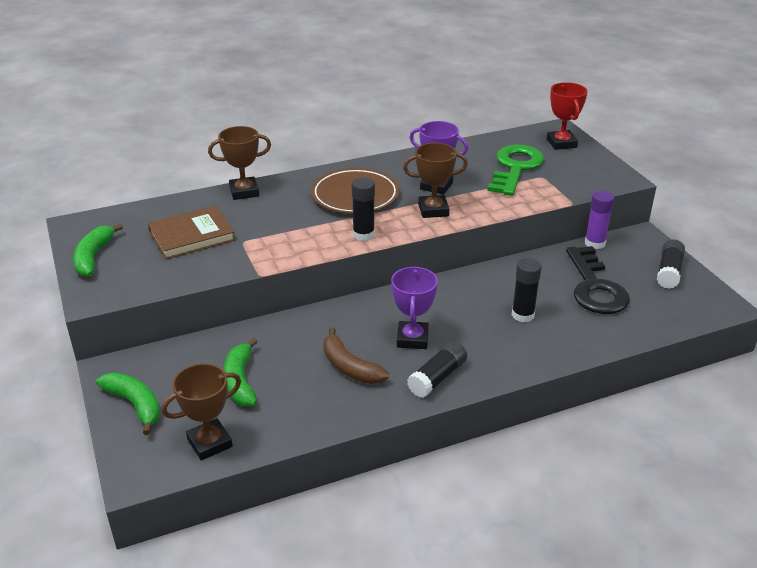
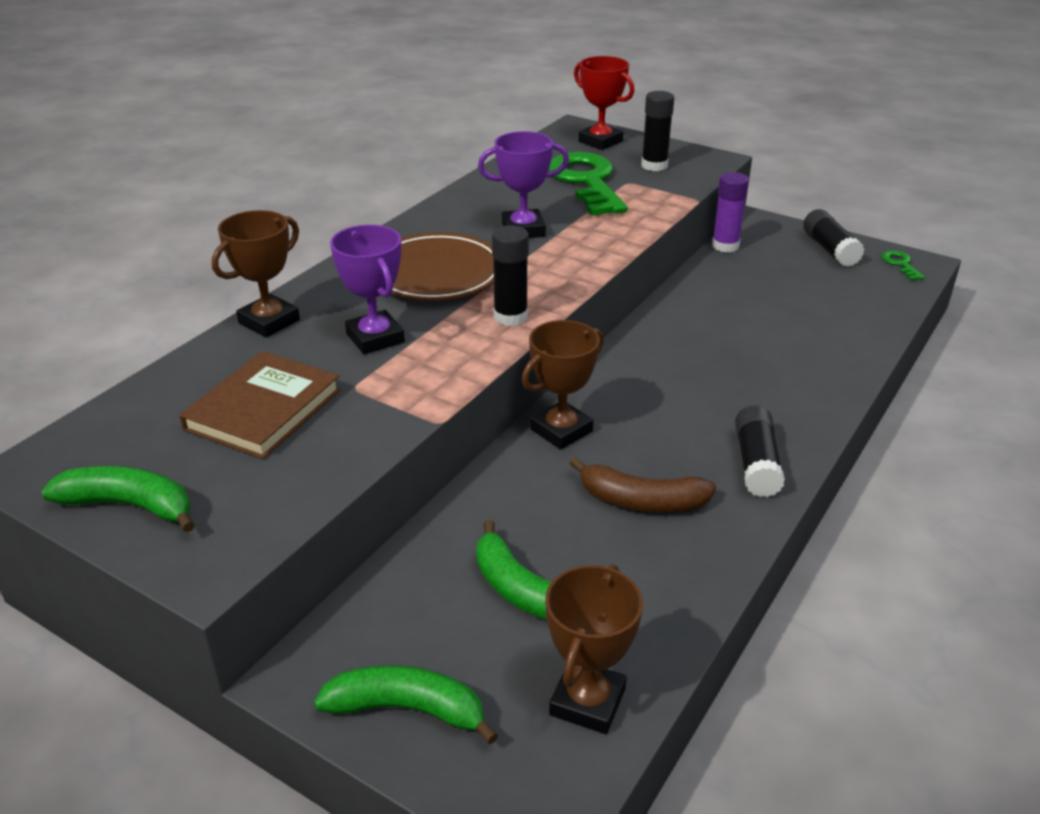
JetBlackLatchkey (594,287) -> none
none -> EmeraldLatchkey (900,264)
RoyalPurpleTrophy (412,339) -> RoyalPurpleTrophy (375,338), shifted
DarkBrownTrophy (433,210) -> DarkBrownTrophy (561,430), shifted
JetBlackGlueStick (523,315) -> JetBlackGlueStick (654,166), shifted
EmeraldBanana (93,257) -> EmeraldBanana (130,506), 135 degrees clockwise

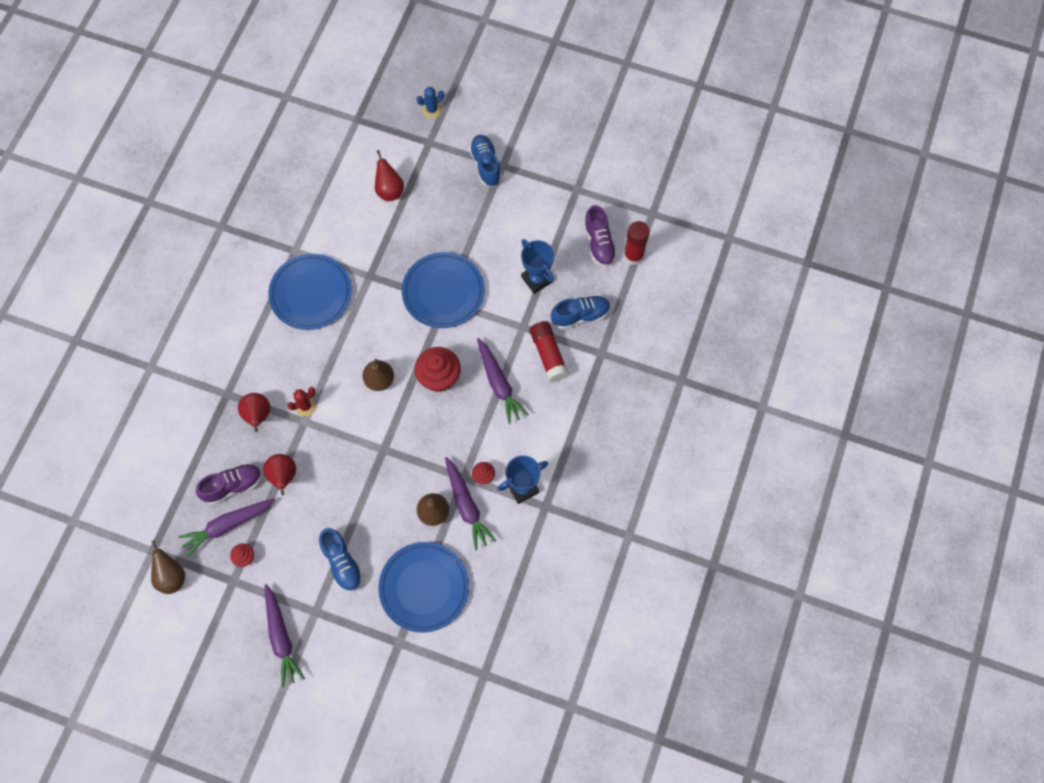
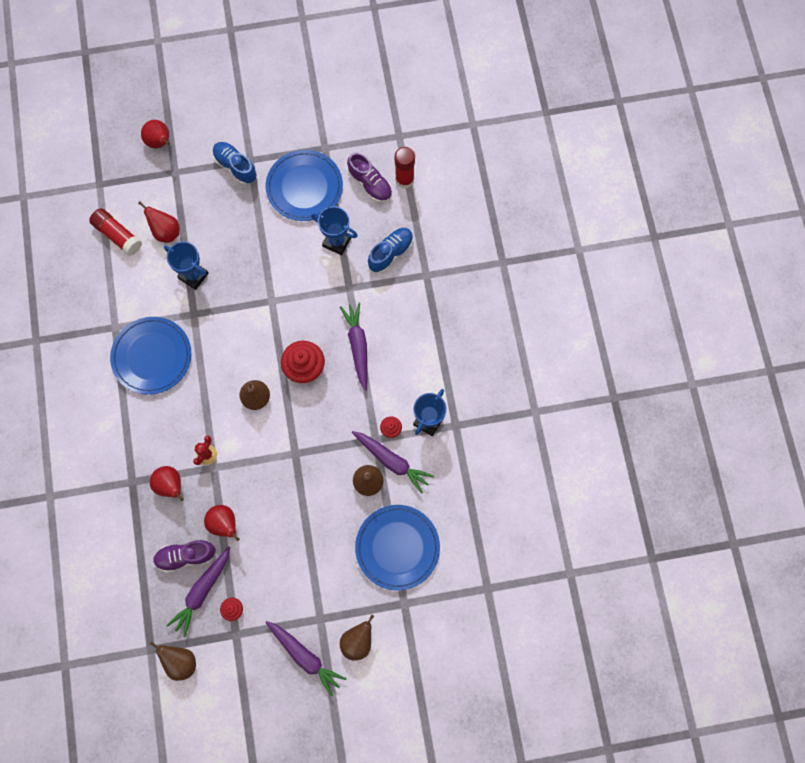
BlueShoe (342,563) -> none
none -> BlueTrophy (193,276)
none -> DarkBrownPear (358,641)
BlueFlatDish (443,292) -> BlueFlatDish (304,187), shifted
CrimsonGlueStick (548,354) -> CrimsonGlueStick (118,235), shifted
BlueSaguaroCactus (432,110) -> CrimsonPear (160,142)
RoyalPurpleShoe (233,486) -> RoyalPurpleShoe (186,556), 135 degrees counterclockwise
RoyalPurpleCarrot (499,384) -> RoyalPurpleCarrot (358,346), 135 degrees counterclockwise

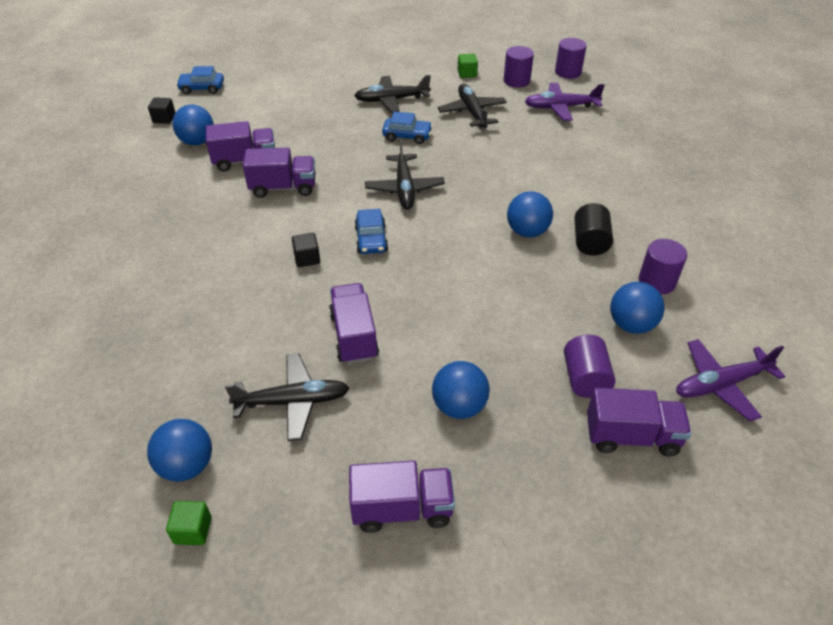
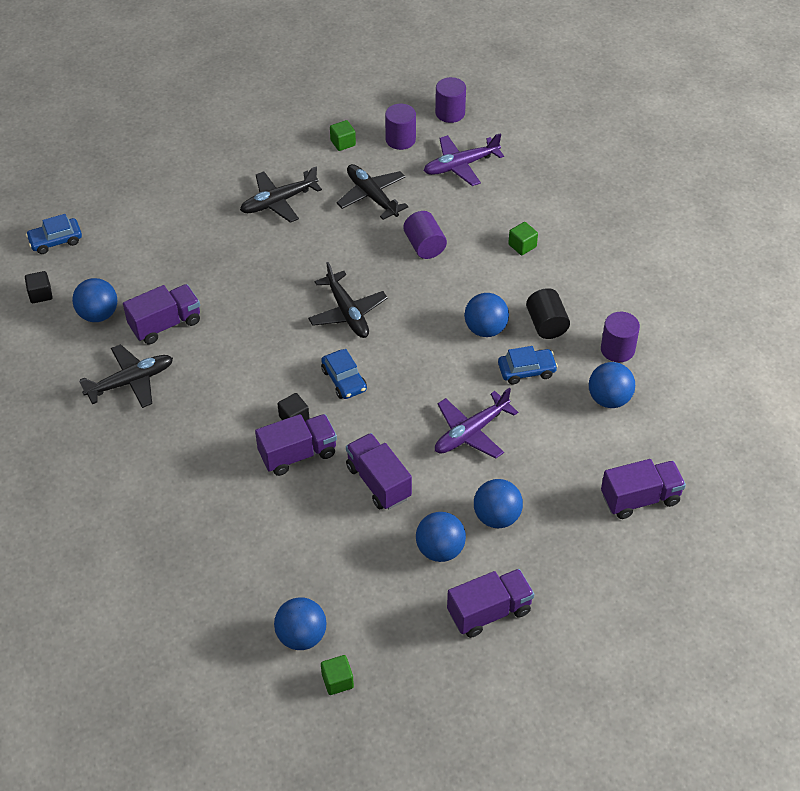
none -> BluePlayBall (440,549)
none -> EmeraldSolidCube (522,246)
JetBlackAeroplane (292,402) -> JetBlackAeroplane (130,382), shifted
RoyalPurpleTruck (283,187) -> RoyalPurpleTruck (298,454), shifted
BlueCar (407,136) -> BlueCar (526,370), shifted
RoyalPurpleCylinderShape (585,379) -> RoyalPurpleCylinderShape (424,246), shifted
RoyalPurpleAeroplane (721,384) -> RoyalPurpleAeroplane (471,432), shifted

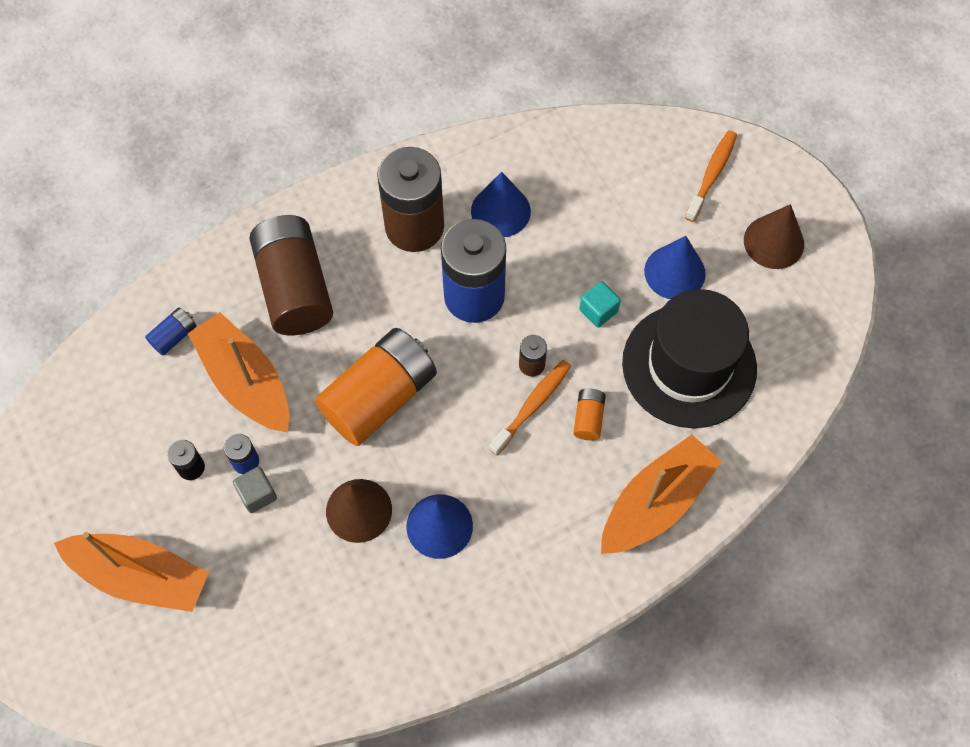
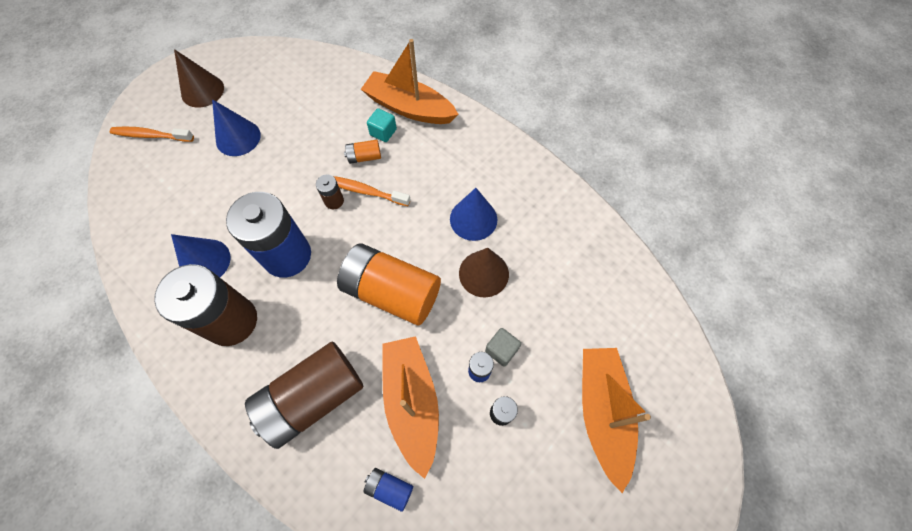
JetBlackTallHat (689,365) -> none
TealSolidCube (598,310) -> TealSolidCube (383,132), shifted
OrangeBoat (245,381) -> OrangeBoat (412,402), 135 degrees clockwise

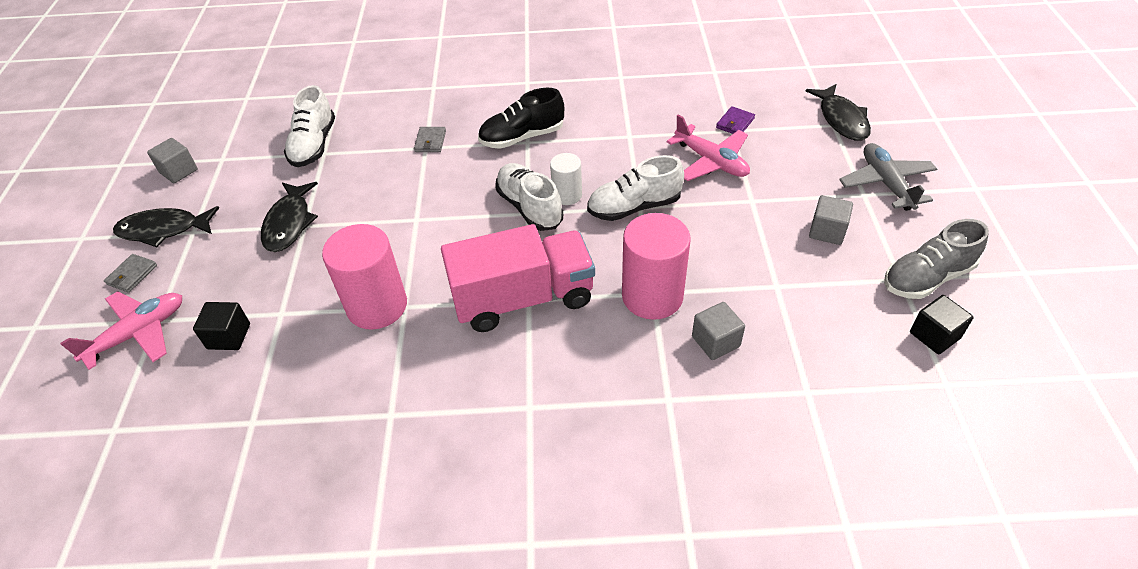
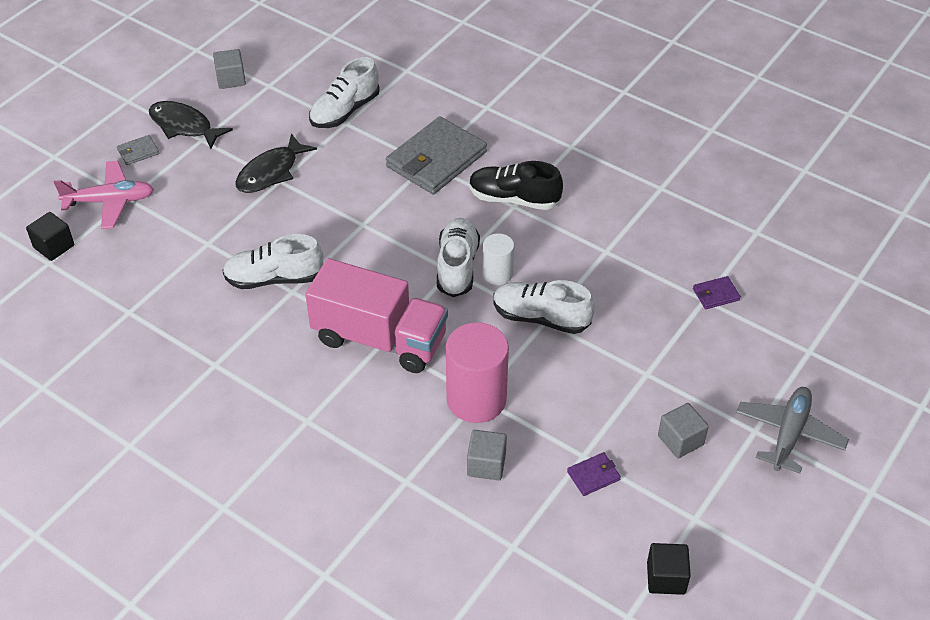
RosePinkAeroplane (711,161) -> none
JetBlackFish (841,119) -> none
AshGreyShoe (927,278) -> none
none -> RoyalPurpleWallet (593,475)
JetBlackSolidCube (229,336) -> JetBlackSolidCube (54,246), shifted
RosePinkCylinderShape (377,306) -> WhiteShoe (274,278)
AshGreyWallet (430,141) -> AshGreyWallet (436,160), x2.36

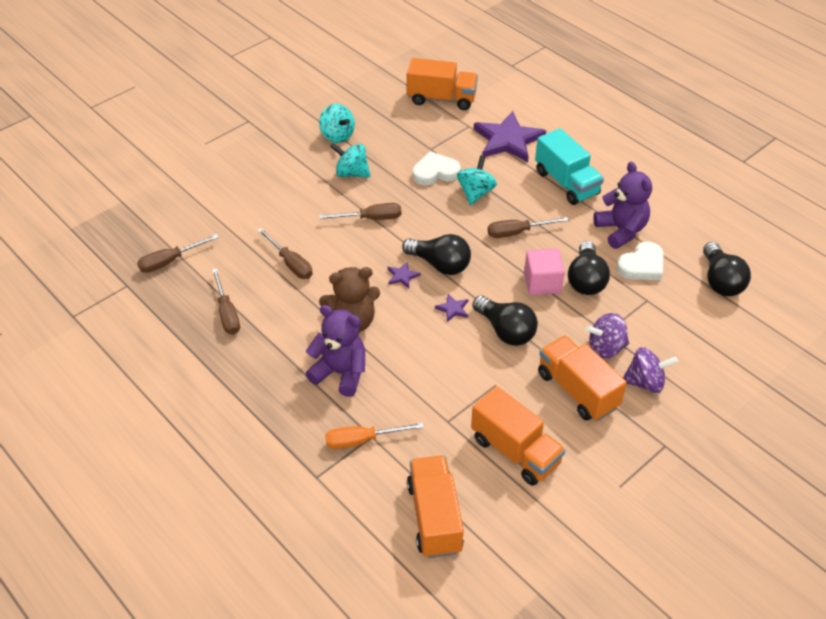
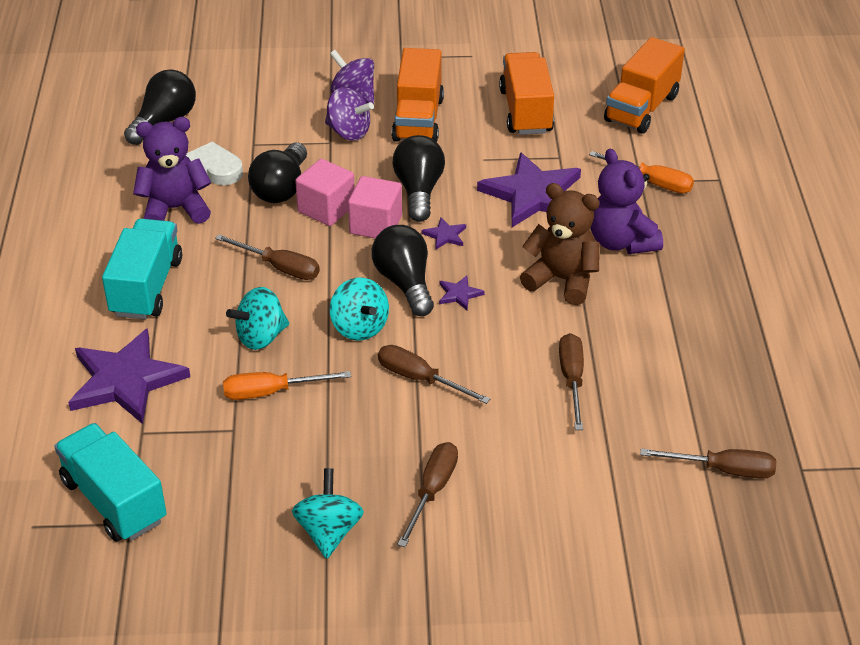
none -> RosePinkSolidCube (375,225)
none -> RoyalPurpleStarShape (533,194)
DarkBrownScrewdriver (227,313) -> DarkBrownScrewdriver (432,491), shifted
TealSpinningTop (351,173) -> TealSpinningTop (359,327), shifted
WhiteHeartShape (435,172) -> OrangeScrewdriver (271,392)
OrangeTruck (441,99) -> TealTruck (114,501)
JetBlackLightbulb (586,280) -> JetBlackLightbulb (281,188), 150 degrees clockwise
RoyalPurpleTeddyBear (621,230) -> RoyalPurpleTeddyBear (175,209), 60 degrees clockwise

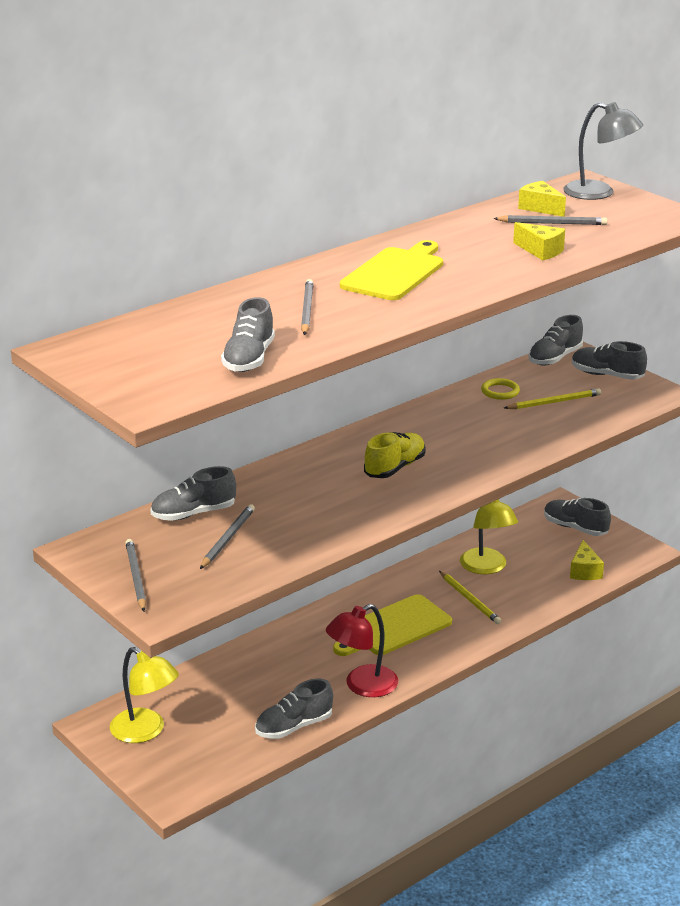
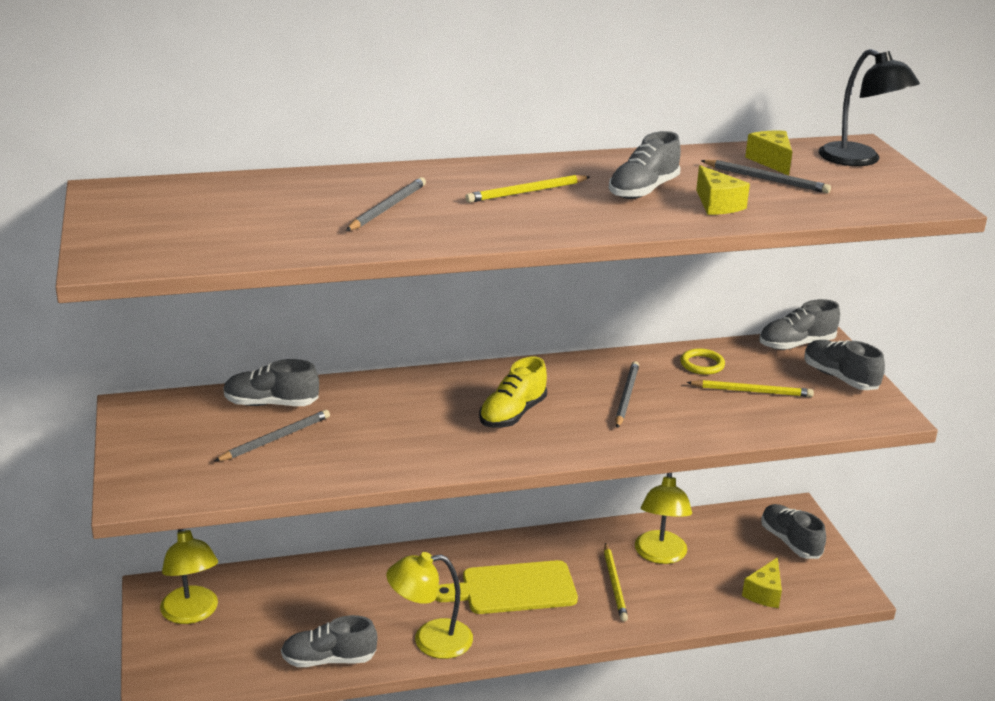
AshGreyPencil (136,577) -> AshGreyPencil (626,397), shifted
AshGreyShoe (249,359) -> AshGreyShoe (643,190), shifted
YellowCuttingBoard (395,273) -> YellowPencil (527,192)
CrimsonReadingLamp (362,686) -> YellowReadingLamp (430,640)
AshGreyReadingLamp (599,193) -> JetBlackReadingLamp (859,160)
YellowShoe (395,468) -> YellowShoe (512,414), 150 degrees clockwise

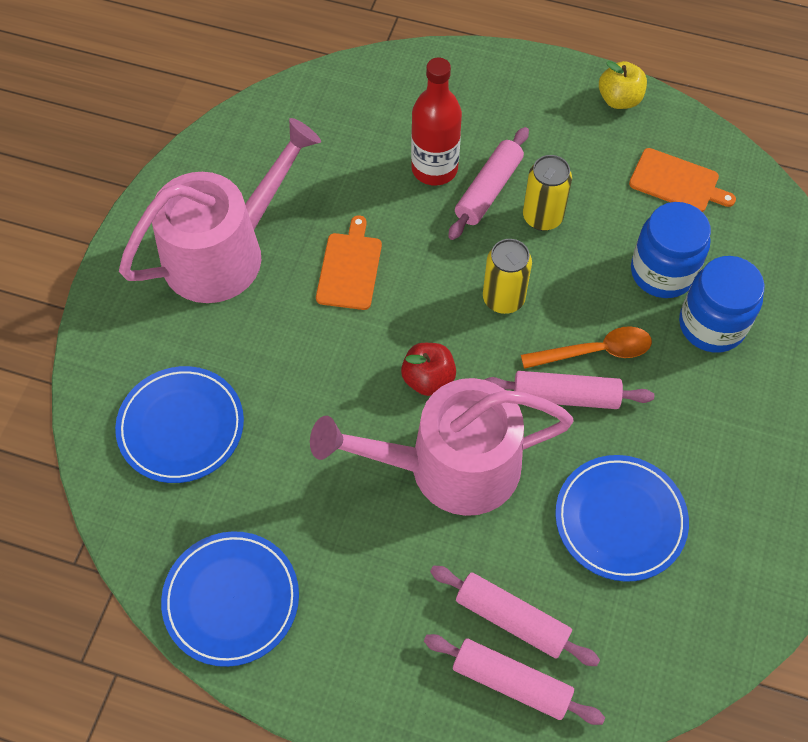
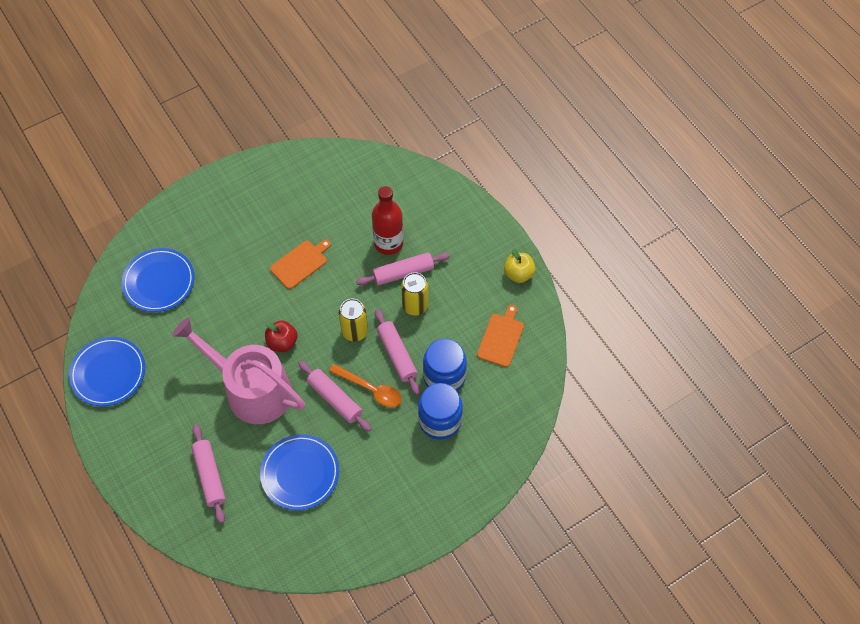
RosePinkWateringPot (224,252) -> none
RosePinkPastryRoller (511,682) -> RosePinkPastryRoller (397,355), shifted
OrangeCuttingBoard (677,182) -> OrangeCuttingBoard (501,338), 135 degrees counterclockwise

